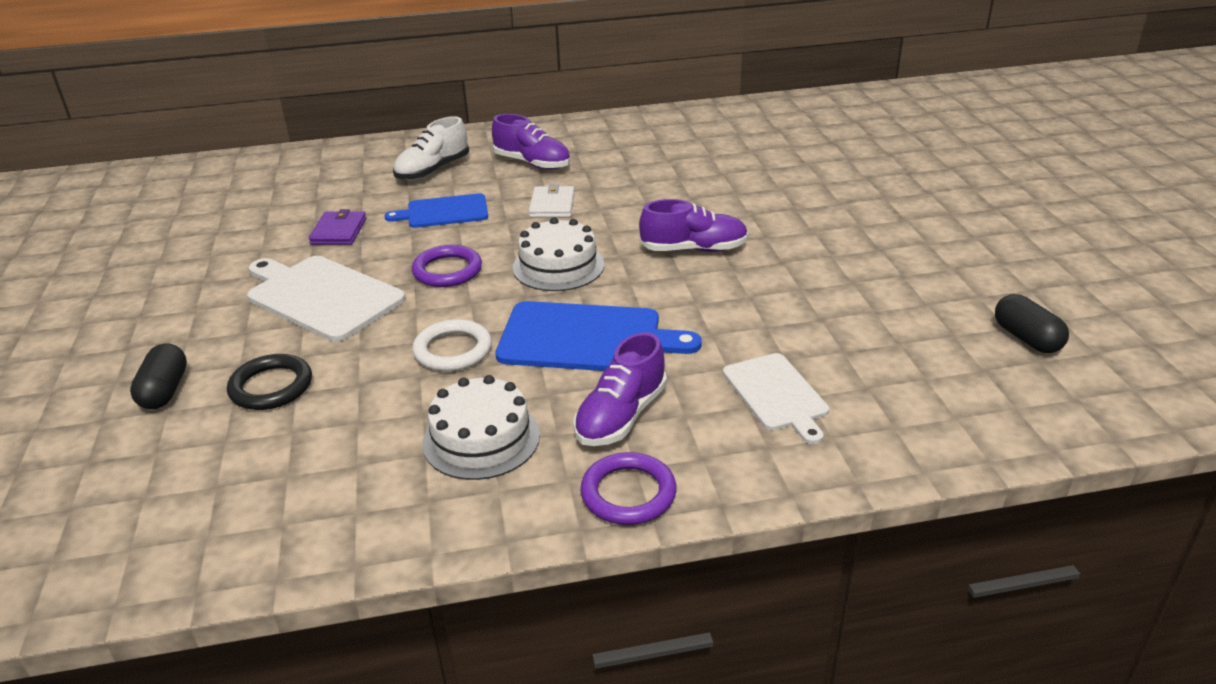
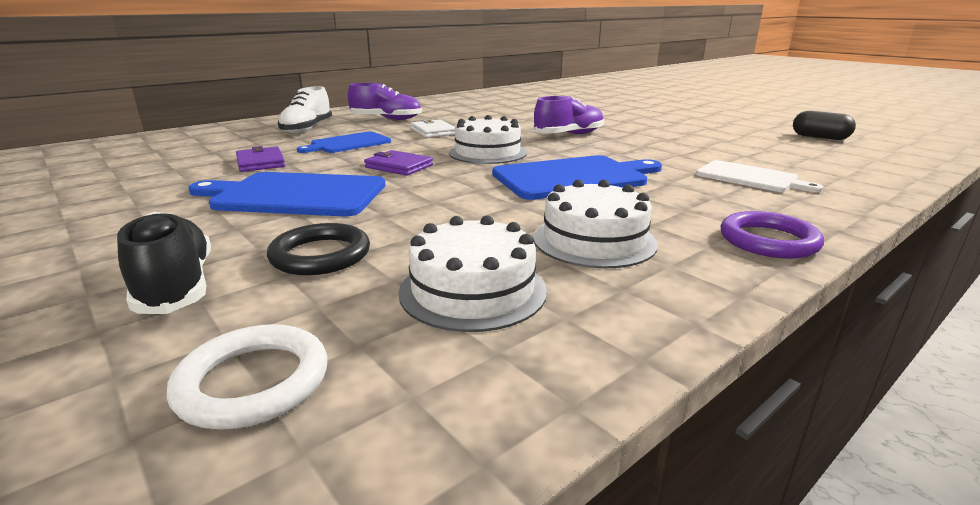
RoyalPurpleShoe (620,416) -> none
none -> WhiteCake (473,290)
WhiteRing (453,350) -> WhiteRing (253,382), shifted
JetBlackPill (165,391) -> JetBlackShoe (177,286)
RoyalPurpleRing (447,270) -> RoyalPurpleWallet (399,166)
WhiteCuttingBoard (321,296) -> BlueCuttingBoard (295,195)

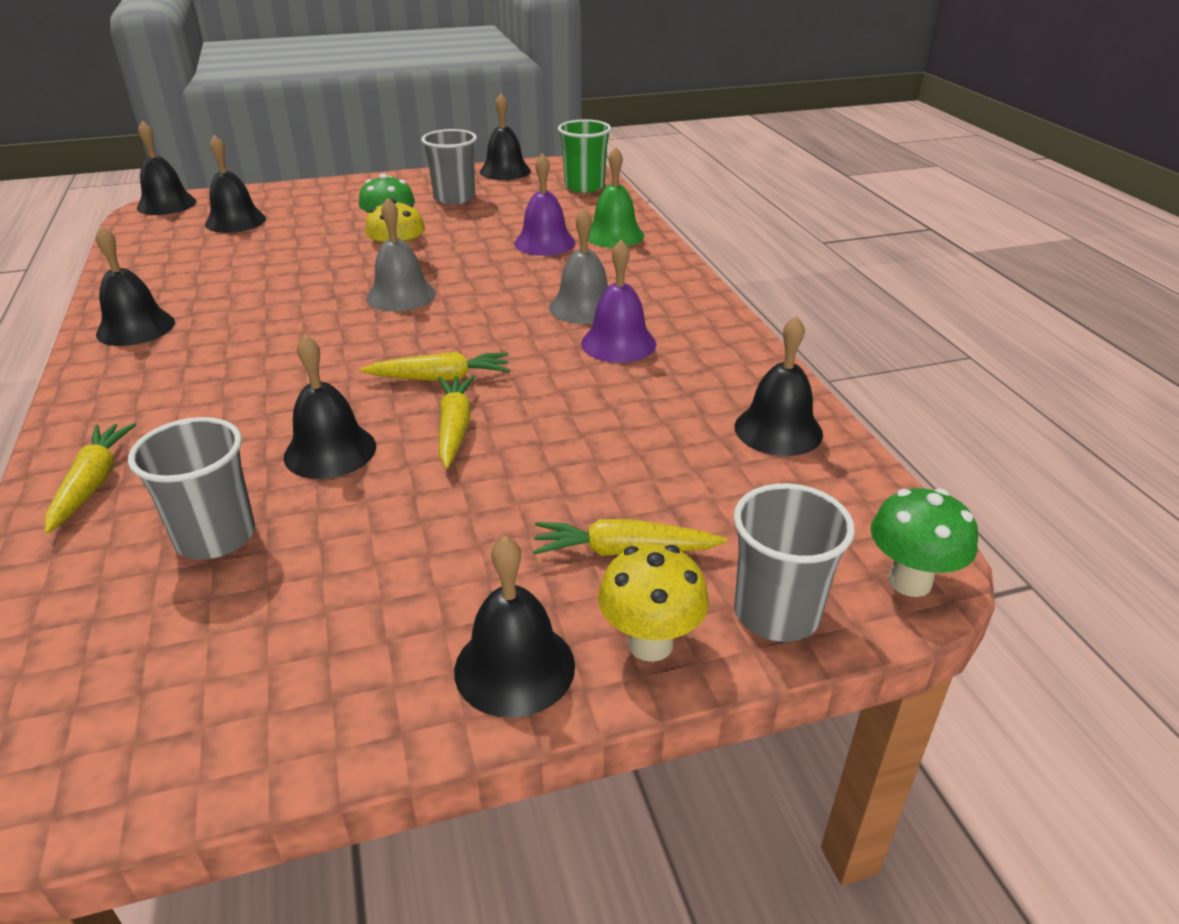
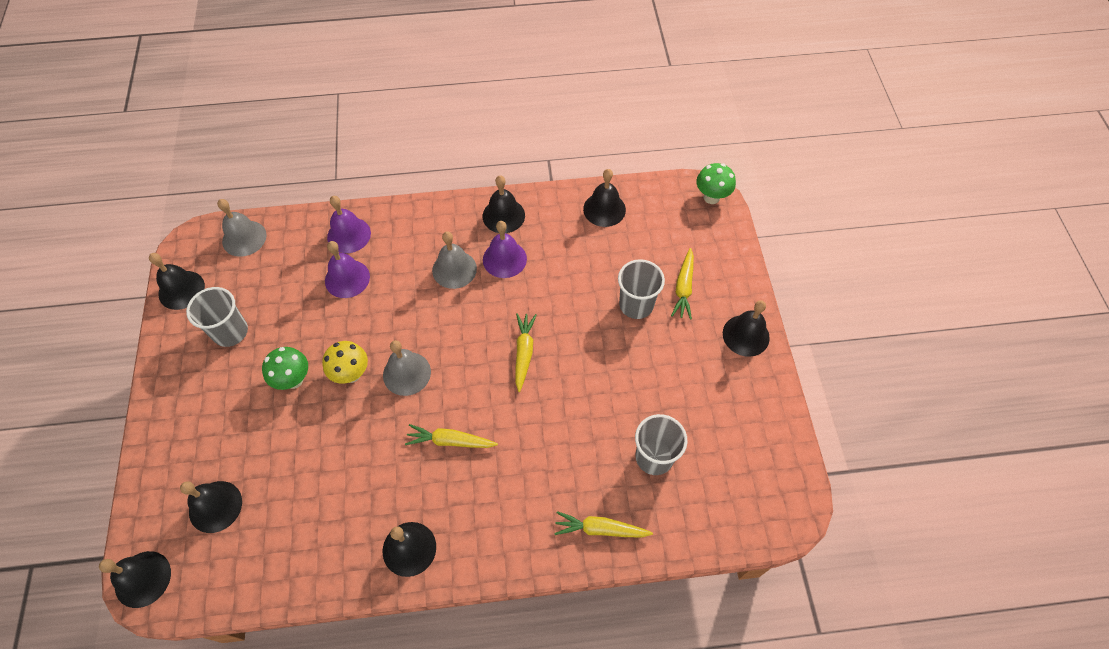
YellowMushroom (650,643) -> none
JetBlackBell (330,451) -> JetBlackBell (503,215), shifted
YellowCarrot (455,428) -> YellowCarrot (450,441), shifted
AshGreyTumbler (776,613) -> AshGreyTumbler (636,305), shifted
EmeraldTumbler (584,186) -> AshGreyBell (244,238)
EmeraldBell (614,235) -> RoyalPurpleBell (349,235)

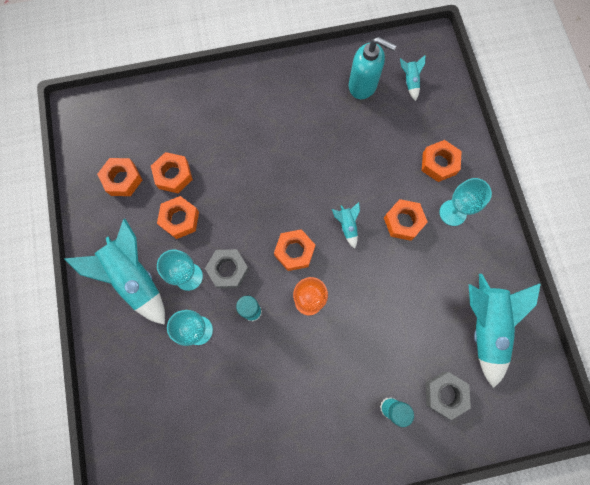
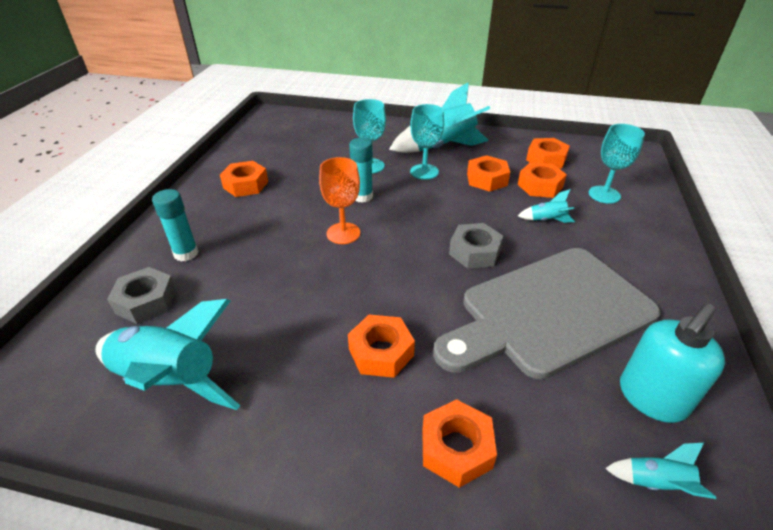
none -> AshGreyCuttingBoard (549,312)
AshGreyHexNut (228,270) -> AshGreyHexNut (474,252), shifted
OrangeHexNut (294,251) -> OrangeHexNut (246,185), shifted
TealSpaceship (347,226) -> TealSpaceship (547,220), shifted
TealChalice (453,213) -> TealChalice (604,194), shifted

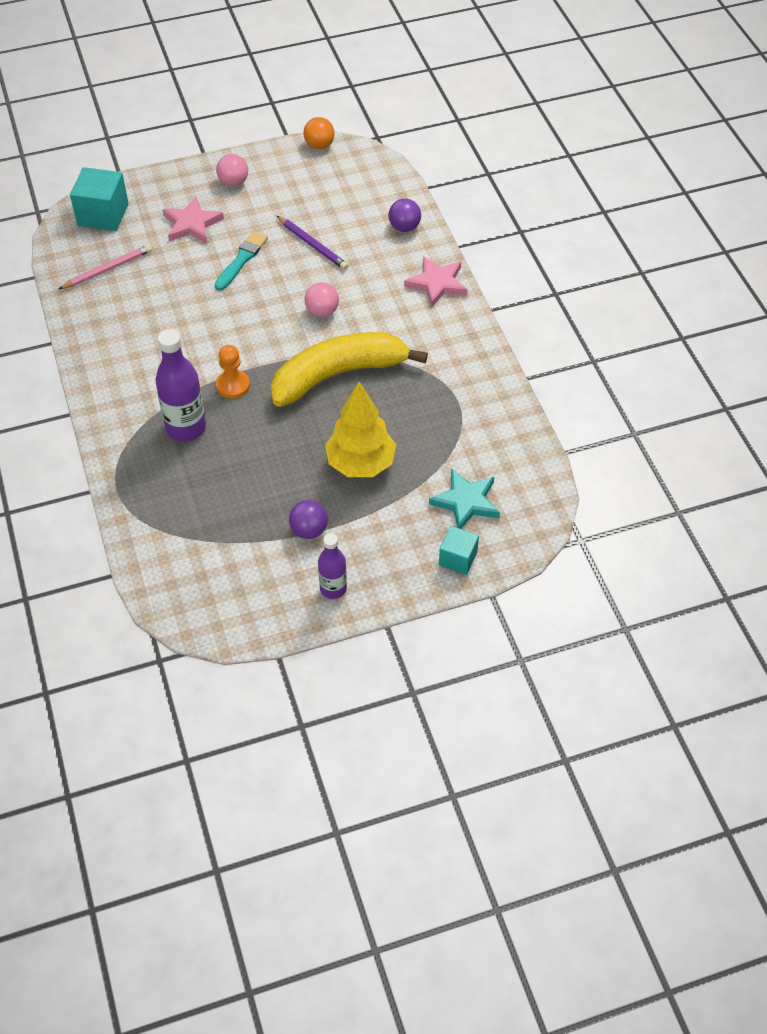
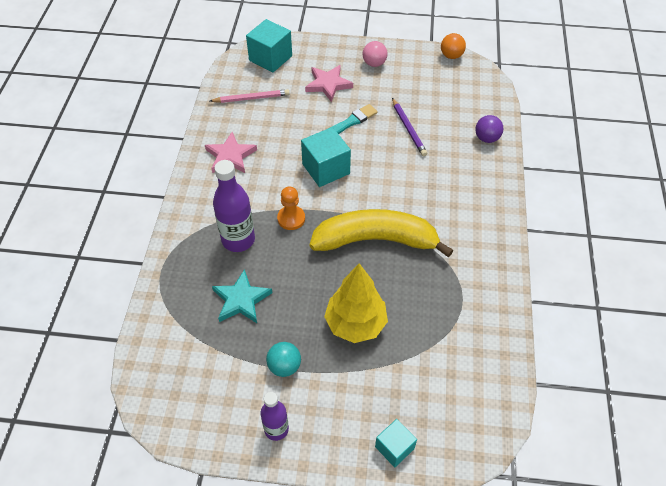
RosePinkPlayBall (322,311) -> none
none -> TealSolidCube (326,169)
RosePinkStarShape (437,284) -> RosePinkStarShape (230,156), shifted
TealStarShape (466,502) -> TealStarShape (241,300), shifted
RoyalPurplePlayBall (309,530) -> TealPlayBall (284,366)

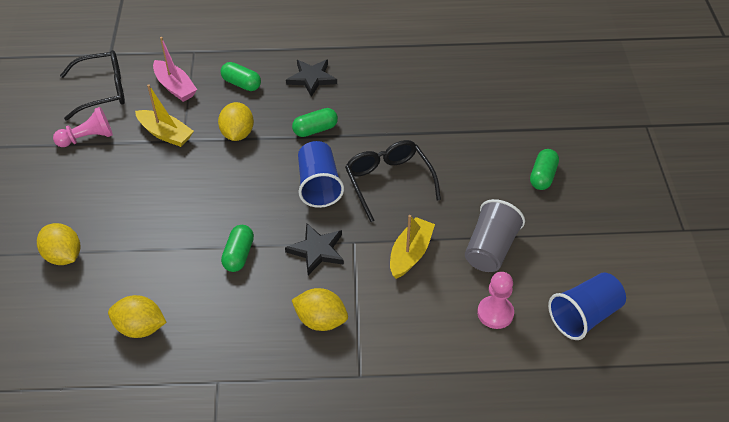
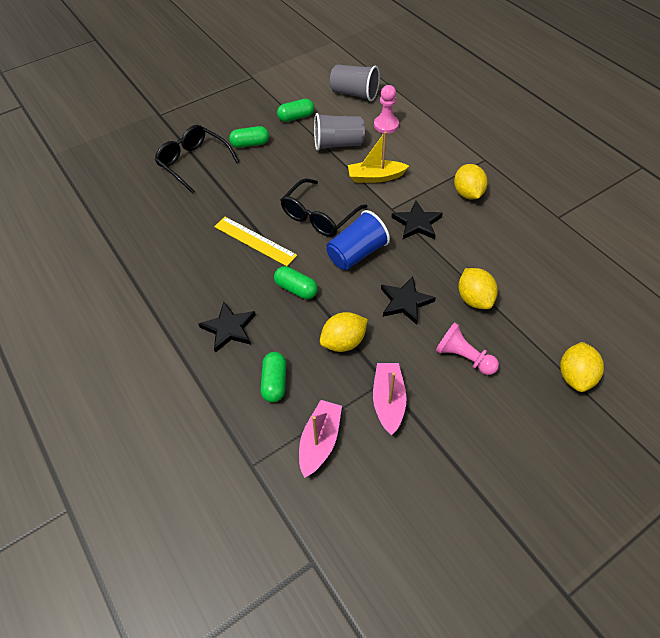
none -> YellowRuler (254,241)
none -> JetBlackStarShape (405,302)
RosePinkPawn (88,138) -> RosePinkPawn (463,357), shifted
JetBlackGlasses (103,91) -> JetBlackGlasses (193,162), shifted
YellowToyLemon (140,328) -> YellowToyLemon (474,299), shifted
EmeraldPill (239,255) -> EmeraldPill (296,117), shifted
YellowBoat (165,134) -> RosePinkBoat (388,401)
BlueTumbler (584,316) -> AshGreyTumbler (354,94)

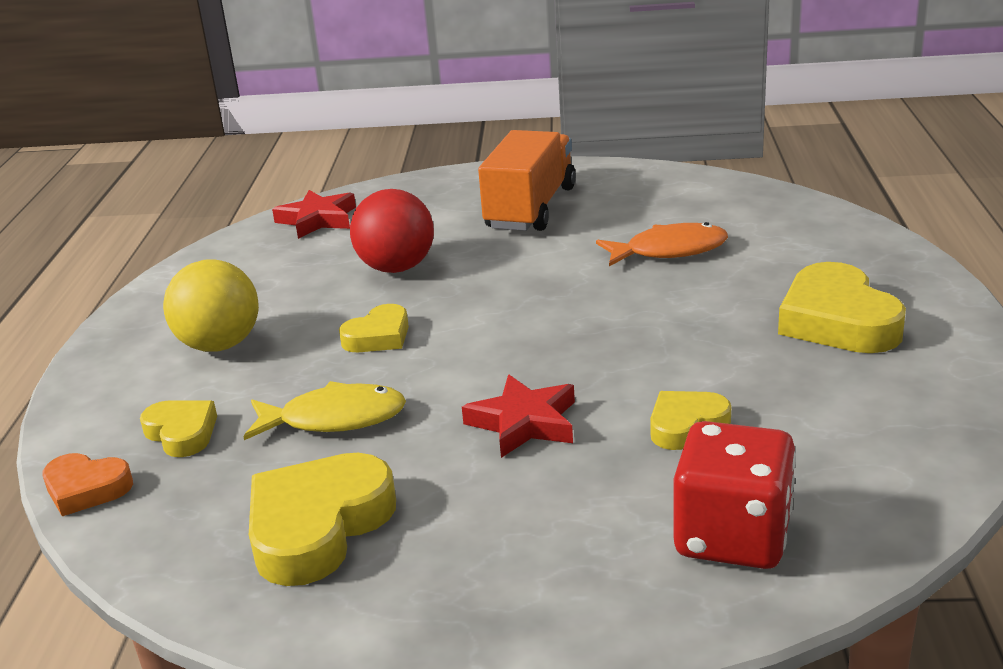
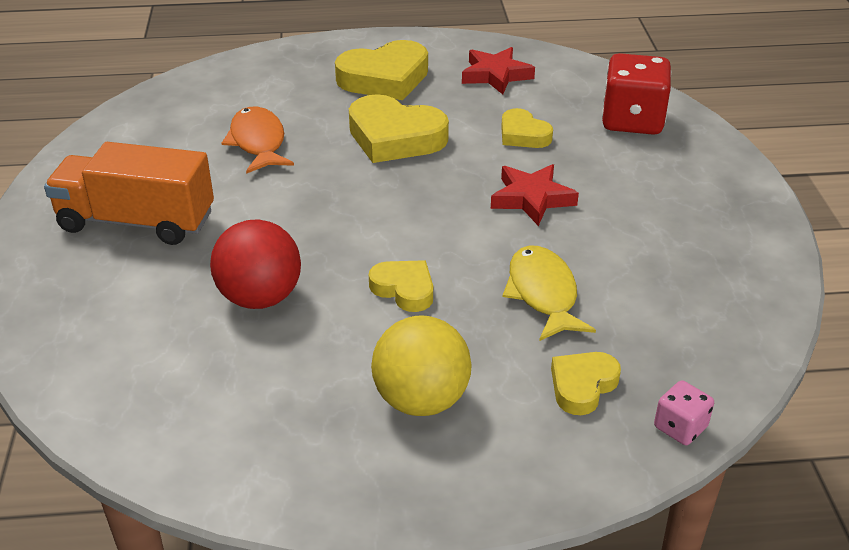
YellowHeartShape (318,527) -> YellowHeartShape (395,137), shifted
CrimsonStarShape (317,220) -> CrimsonStarShape (496,75), shifted
OrangeHeartShape (86,489) -> RosePinkGameDie (680,427)

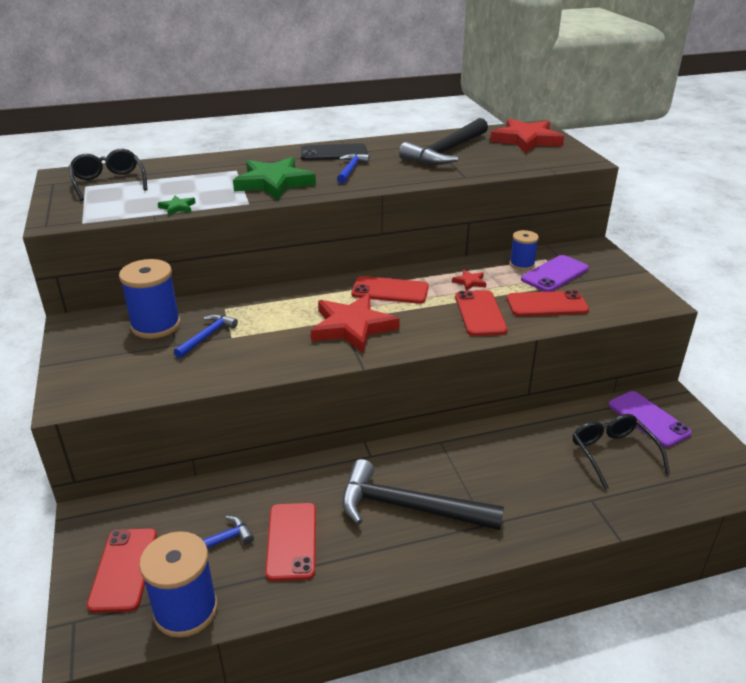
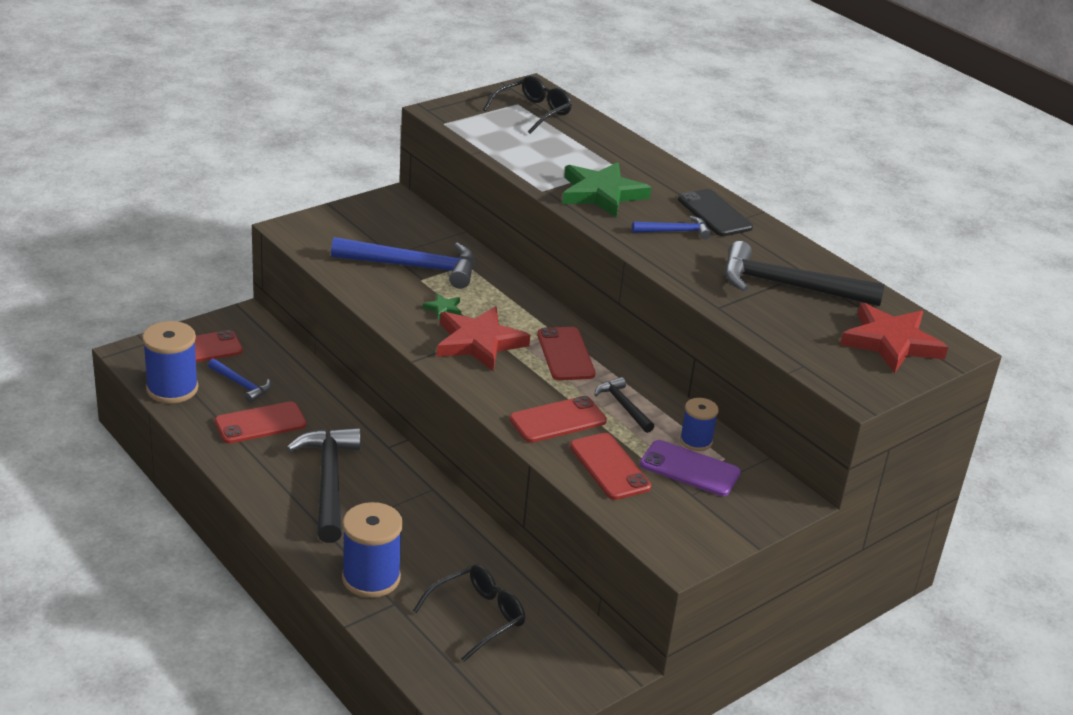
RoyalPurplePhone (648,419) -> none
BlueBobbin (156,325) -> BlueBobbin (371,578), shifted
EmeraldStarShape (177,207) -> EmeraldStarShape (443,308), shifted
CrimsonStarShape (470,282) -> JetBlackHammer (623,406)
BlueHammer (207,336) -> BlueHammer (414,267), x1.97

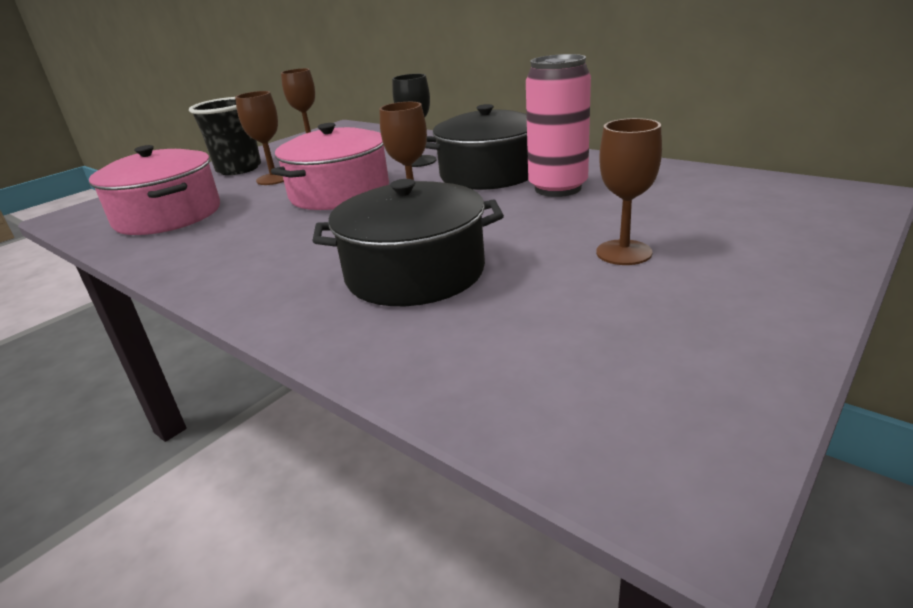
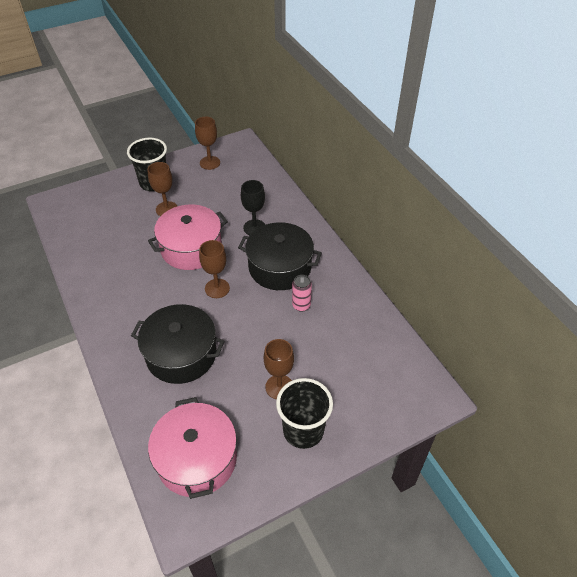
none -> JetBlackTumbler (303,430)
RosePinkPot (168,215) -> RosePinkPot (197,459), shifted
RosePinkSodaCan (558,188) -> RosePinkSodaCan (301,305), x0.52

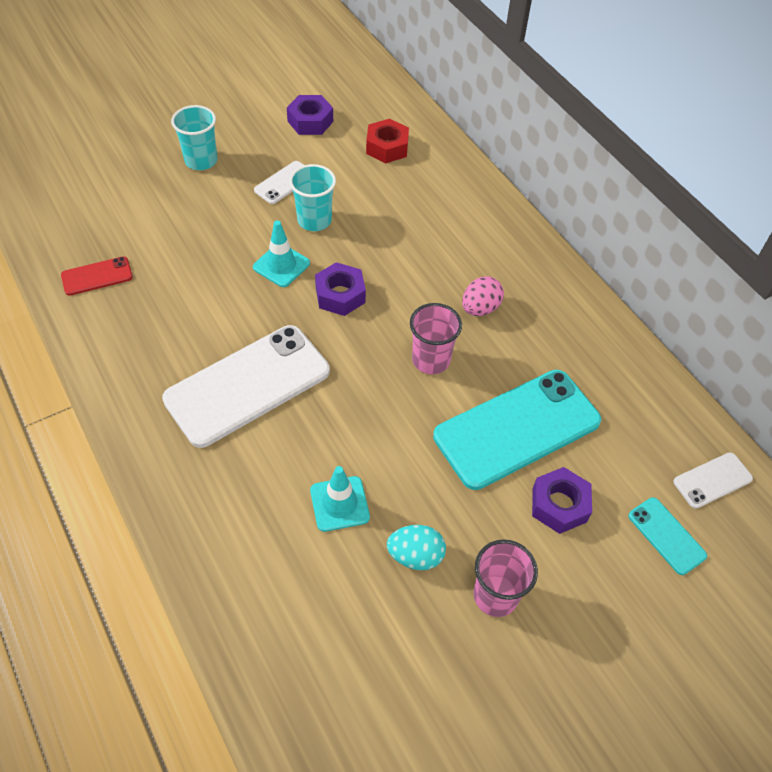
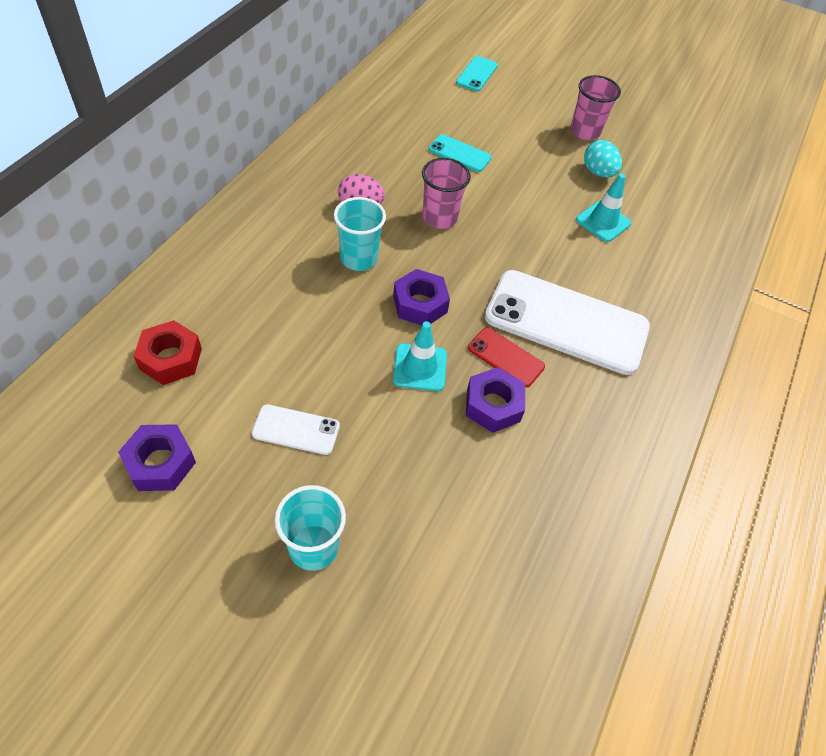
WhitePhone (712,480) -> none
CrimsonPhone (97,276) -> CrimsonPhone (505,357), shifted
TealTumbler (314,220) -> TealTumbler (359,258), shifted
RoyalPurpleHexNut (559,505) -> RoyalPurpleHexNut (493,405), shifted
TealPhone (517,429) -> TealPhone (459,153), x0.46

